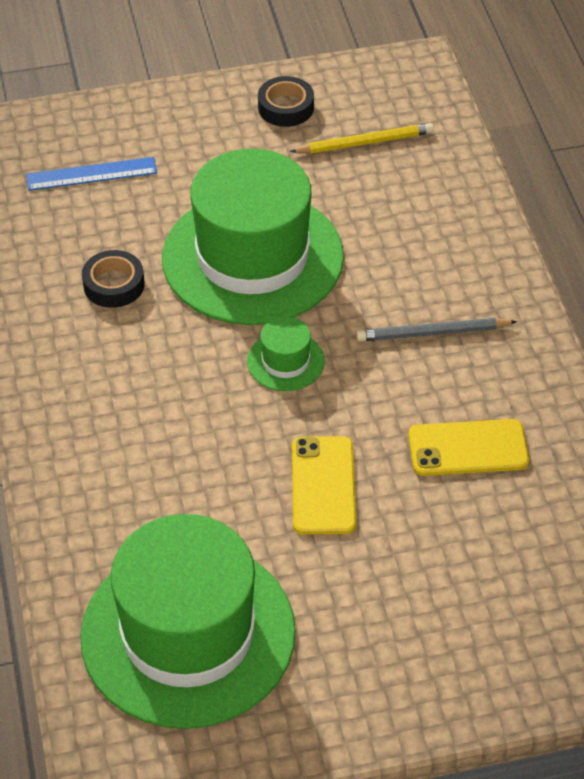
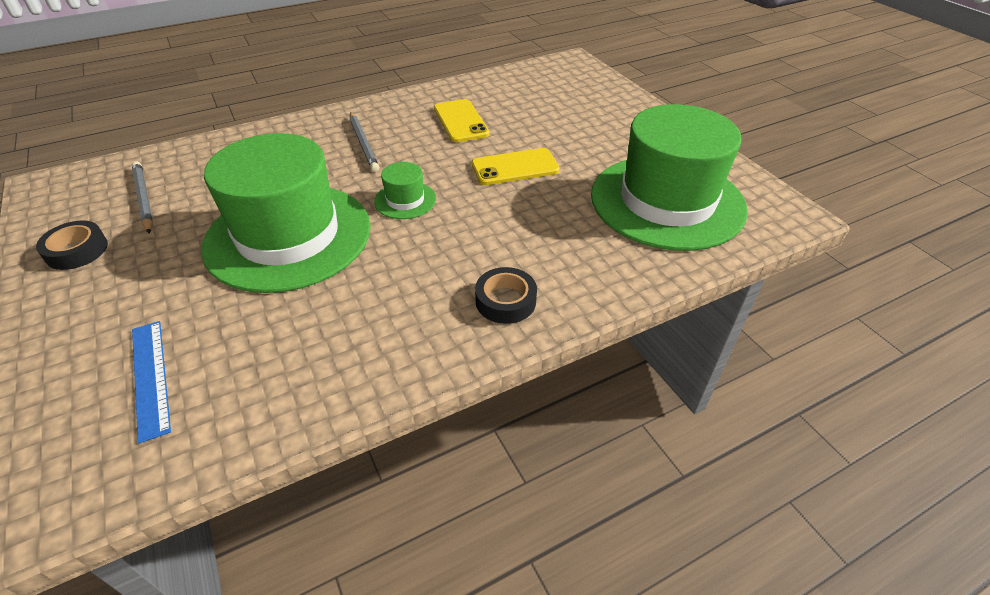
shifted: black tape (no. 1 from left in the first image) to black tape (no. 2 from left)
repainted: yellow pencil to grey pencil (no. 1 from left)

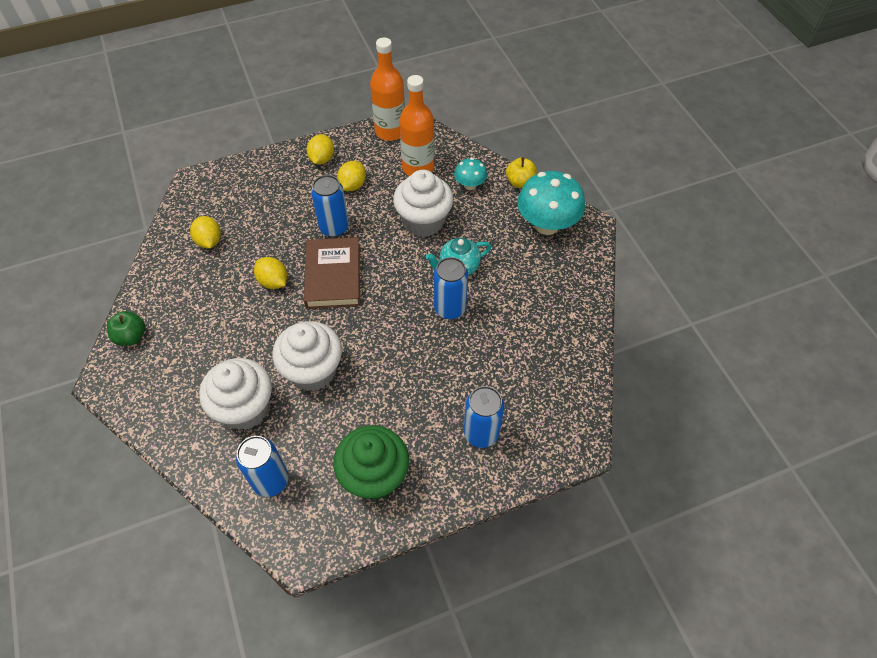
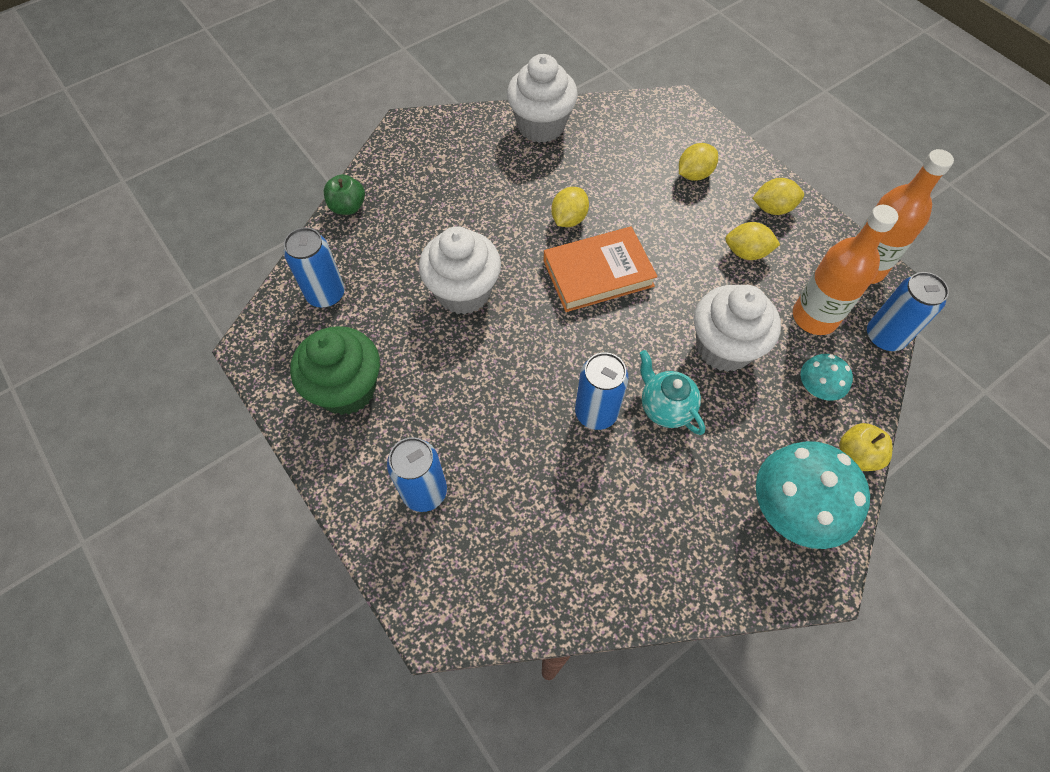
shifted: blue can (no. 2 from left in the first image) to blue can (no. 4 from left); yellow lemon (no. 1 from left in the first image) to yellow lemon (no. 2 from left); green apple; white cupcake (no. 1 from left in the first image) to white cupcake (no. 2 from left)
repainted: brown book to orange book

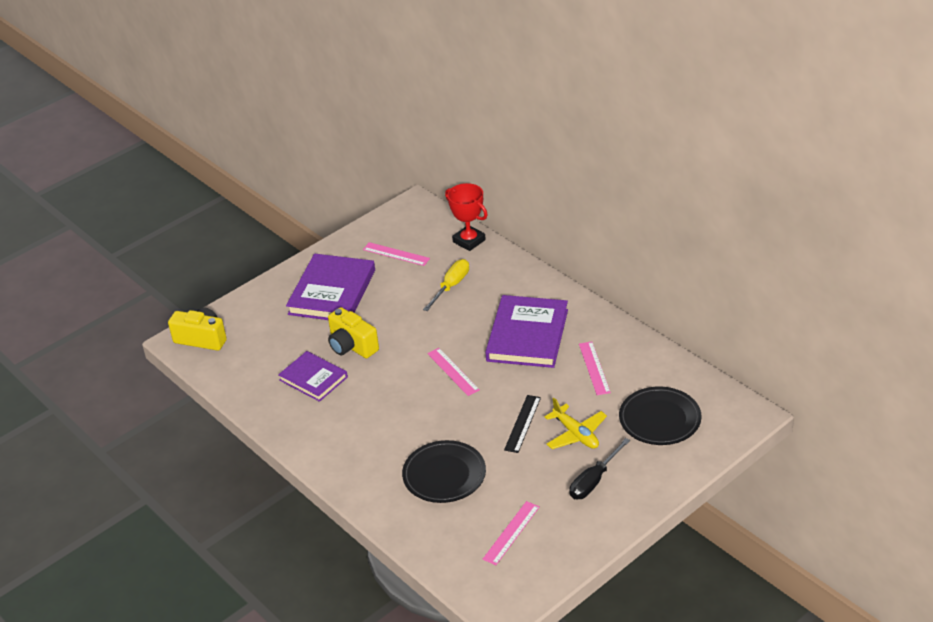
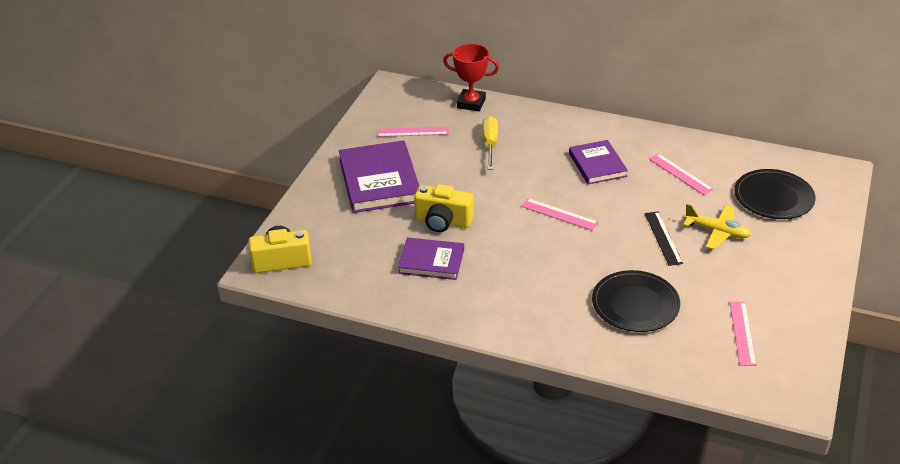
gone: black screwdriver
scaled: purple book (no. 3 from left) x0.62

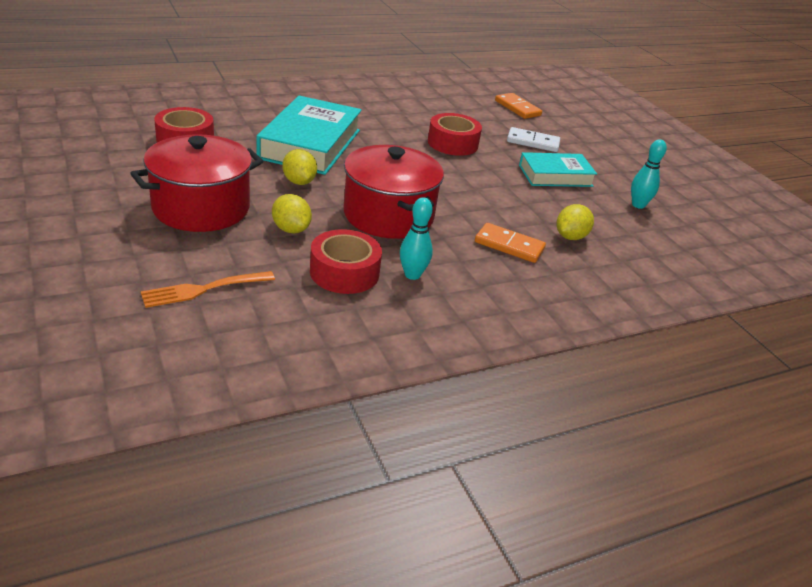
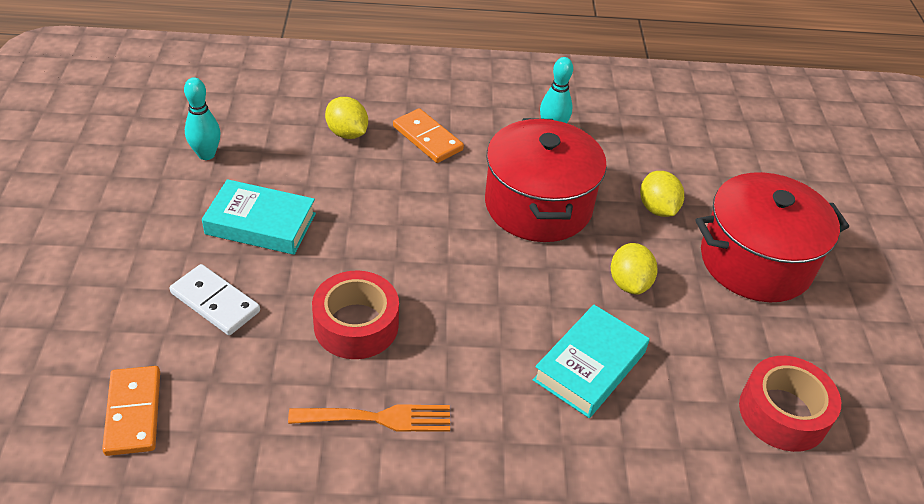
gone: red tape (no. 2 from left)
shifted: orange fork
rotated: yellow lemon (no. 3 from left in the first image) 75 degrees clockwise
scaled: turquoise book (no. 1 from left in the first image) x0.61

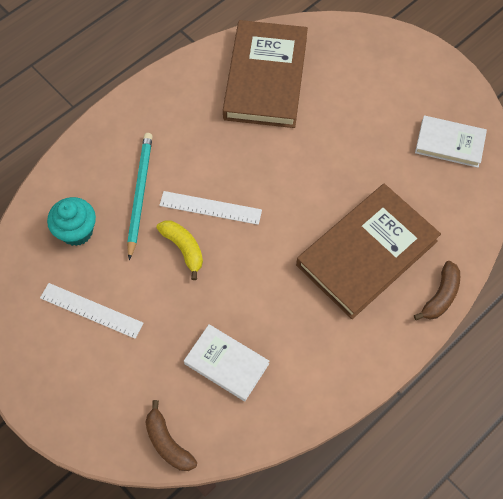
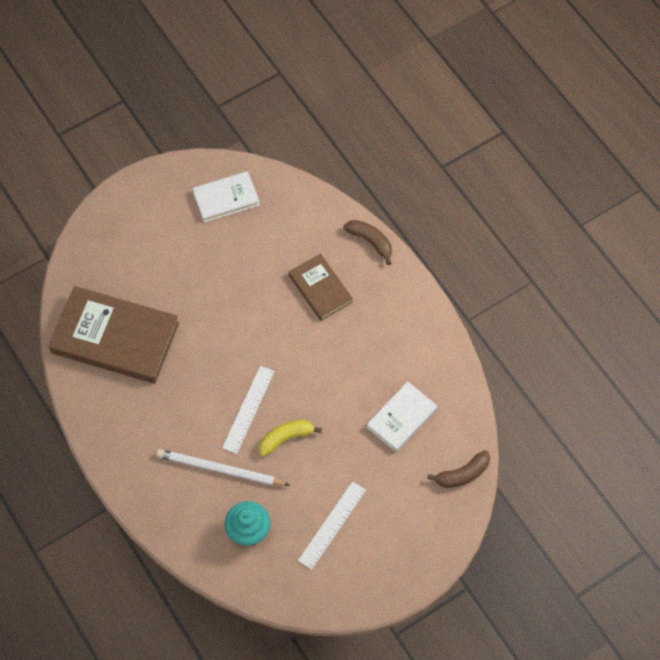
repainted: turquoise pencil to white pencil
rotated: white book (no. 2 from left in the first image) 45 degrees clockwise
scaled: brown book (no. 2 from left) x0.55

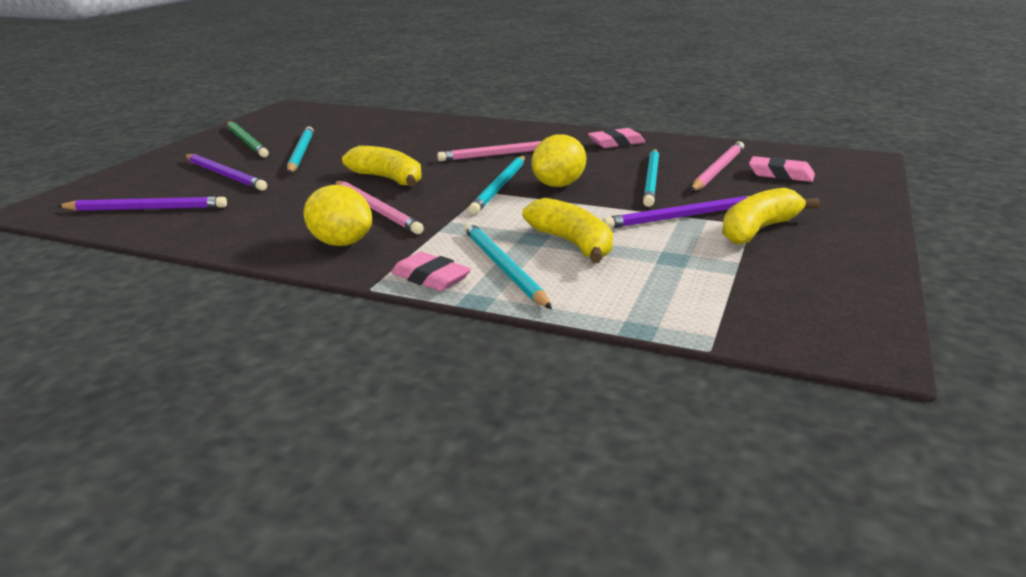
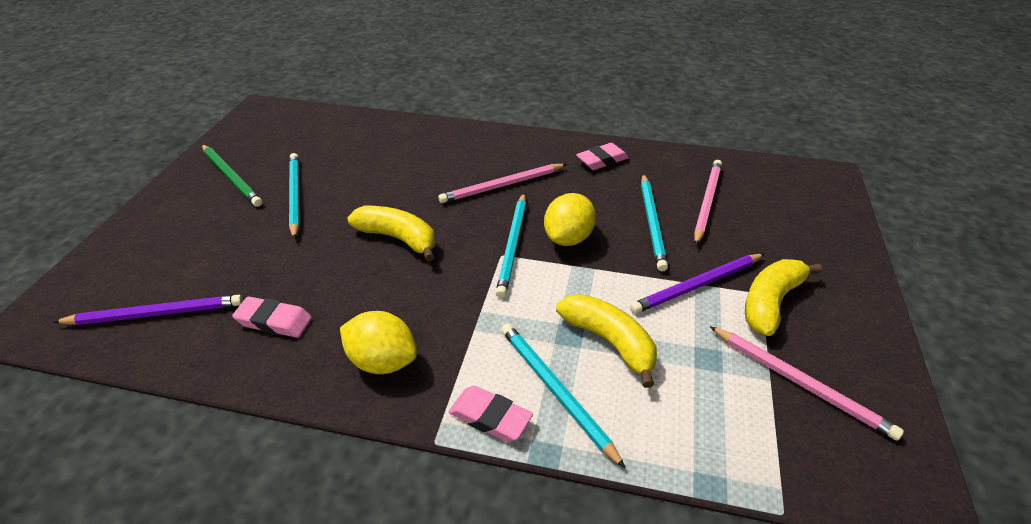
gone: purple pencil (no. 2 from left)
shifted: pink eraser (no. 3 from left in the first image) to pink eraser (no. 1 from left); pink pencil (no. 1 from left in the first image) to pink pencil (no. 3 from left)

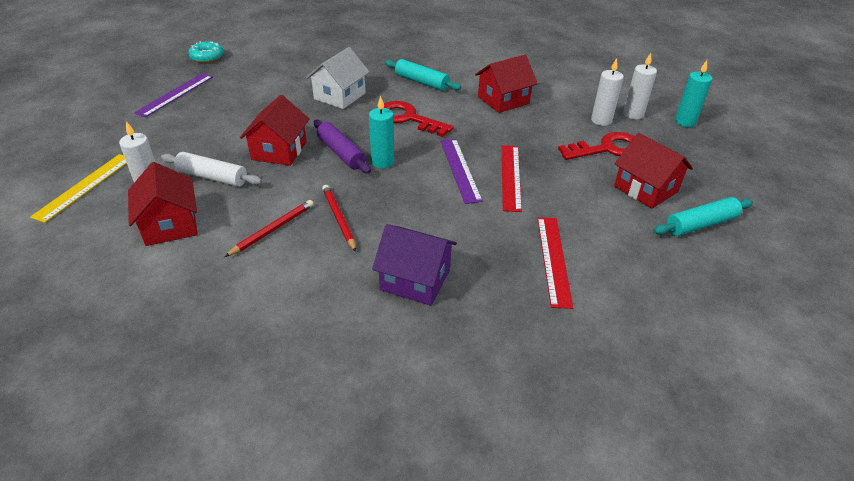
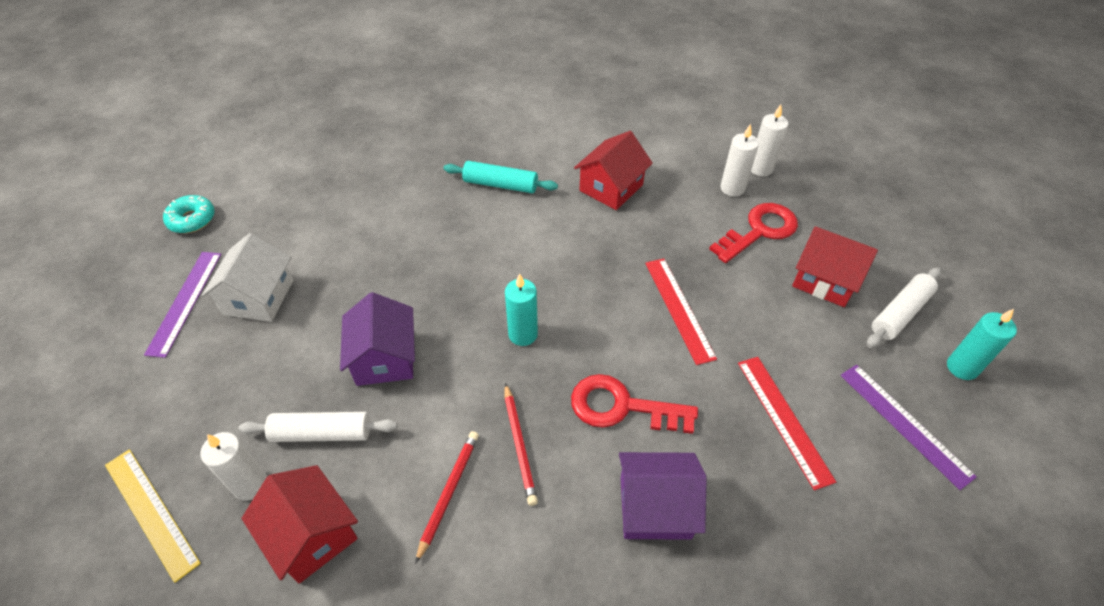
gone: purple rolling pin
shifted: white house; turquoise candle (no. 2 from left); red key (no. 1 from left); purple ruler (no. 2 from left)
repainted: red house (no. 2 from left) to purple house (no. 1 from left); turquoise rolling pin (no. 2 from left) to white rolling pin (no. 2 from left)
rotated: yellow ruler 45 degrees counterclockwise; red pencil (no. 2 from left) 150 degrees counterclockwise

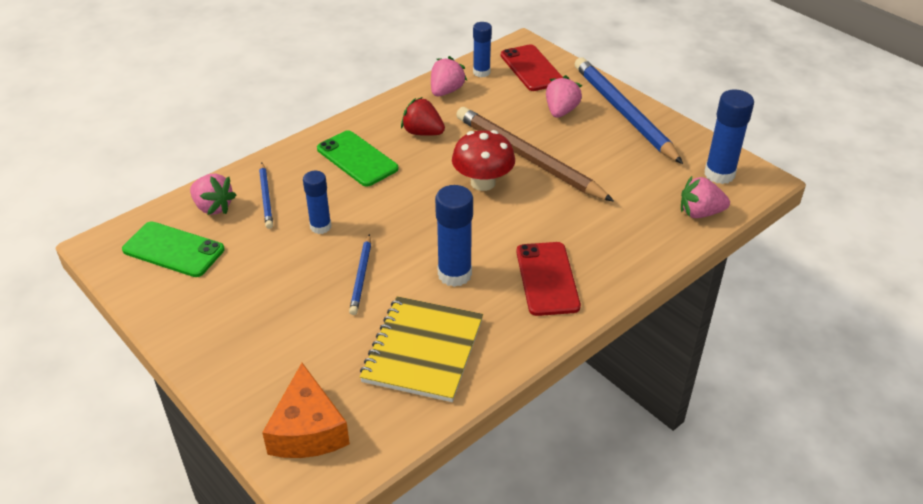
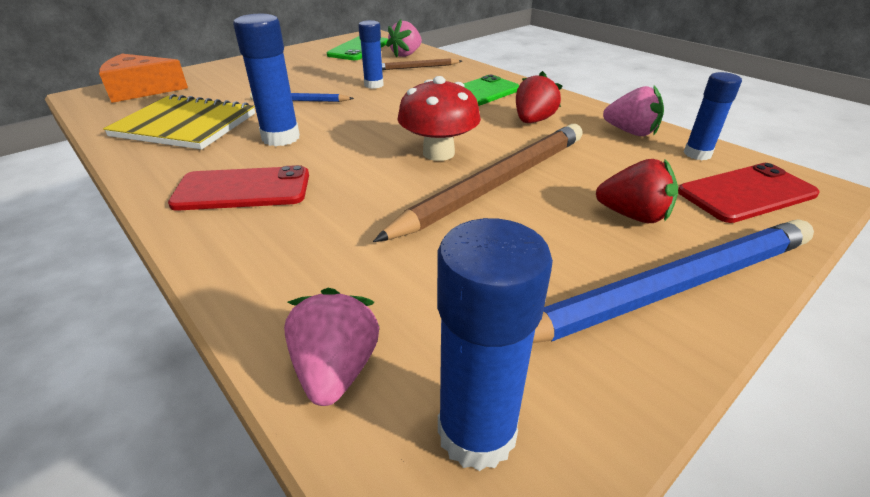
repainted: pink strawberry (no. 3 from left) to red strawberry (no. 2 from left); blue pencil (no. 1 from left) to brown pencil (no. 1 from left)

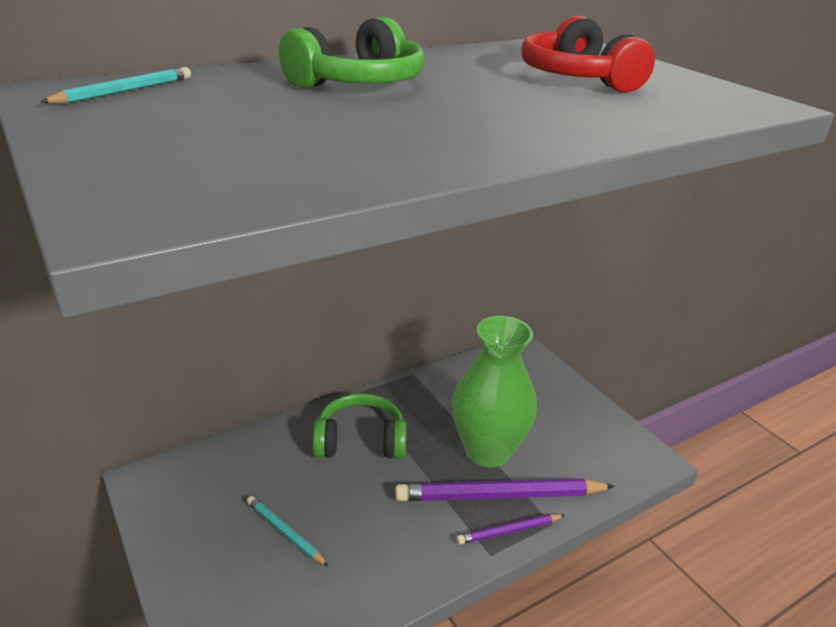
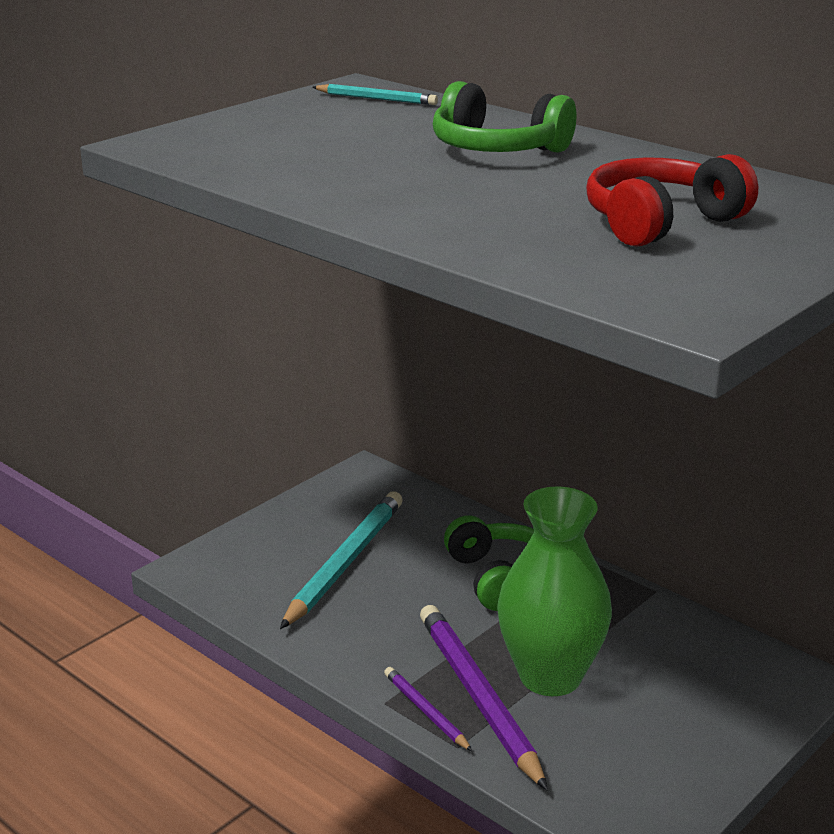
scaled: turquoise pencil (no. 2 from left in the first image) x2.00

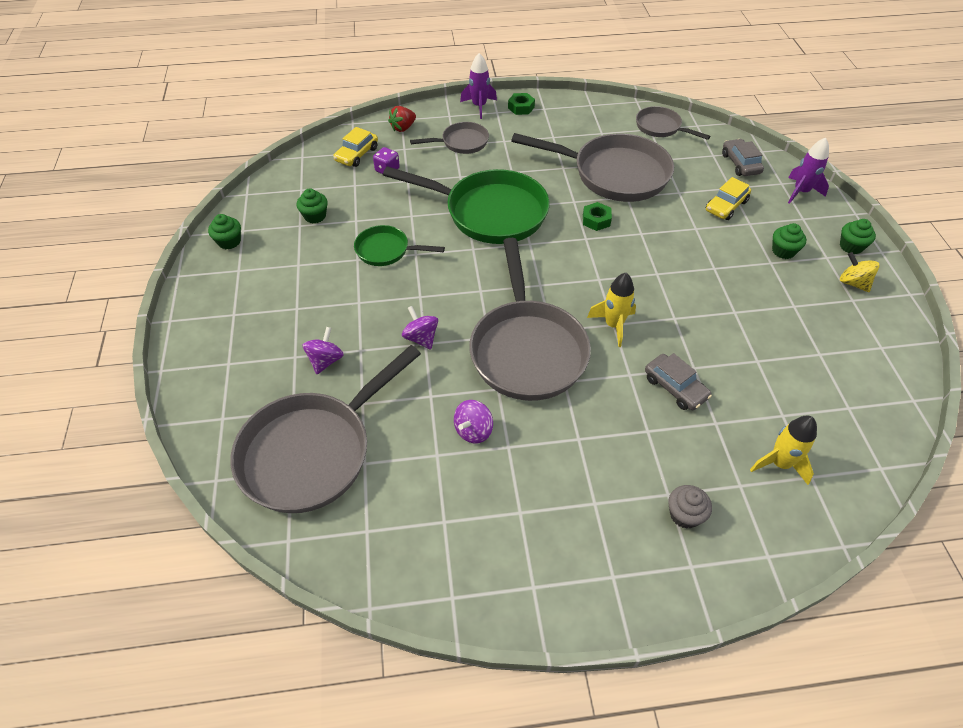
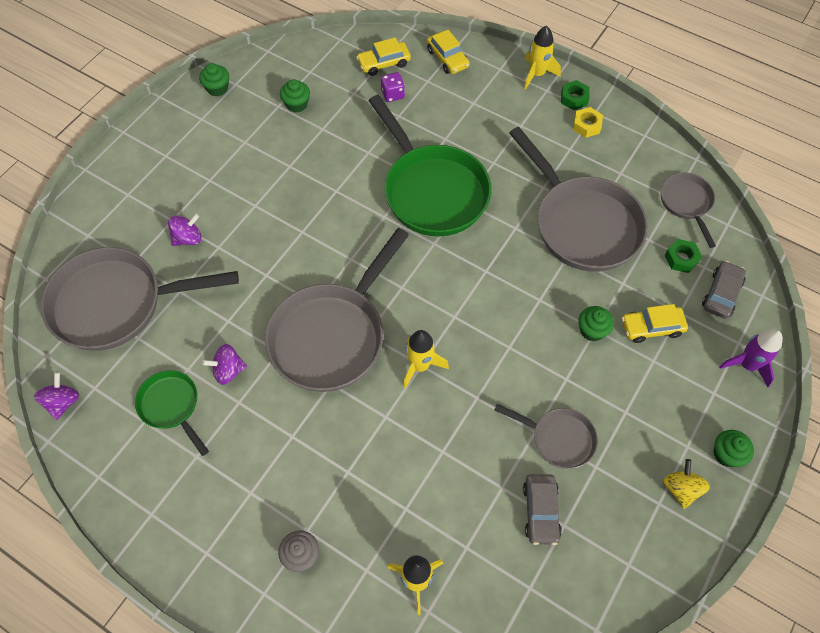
new: yellow nut
shifted: grey pan (no. 2 from left in the first image) to grey pan (no. 3 from left); green nut (no. 2 from left); green cupcake (no. 3 from left); green pan (no. 1 from left); purple spinning top (no. 2 from left in the first image) to purple spinning top (no. 1 from left); grey car (no. 1 from left)
swapped: red strawberry to yellow car (no. 2 from left)
repainted: purple rocket (no. 1 from left) to yellow rocket (no. 3 from left)

